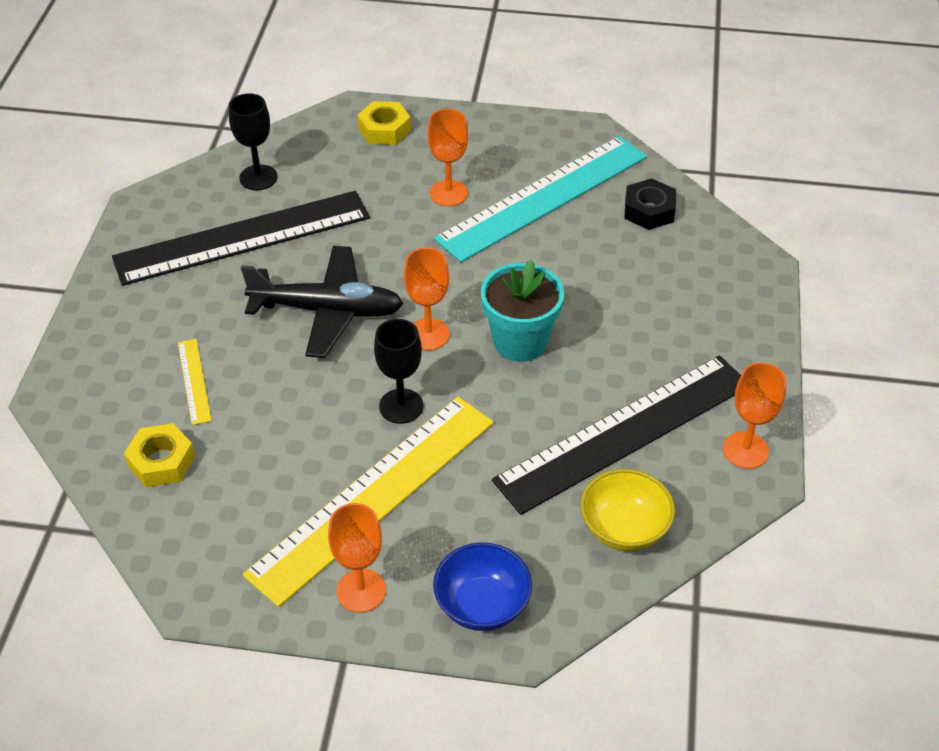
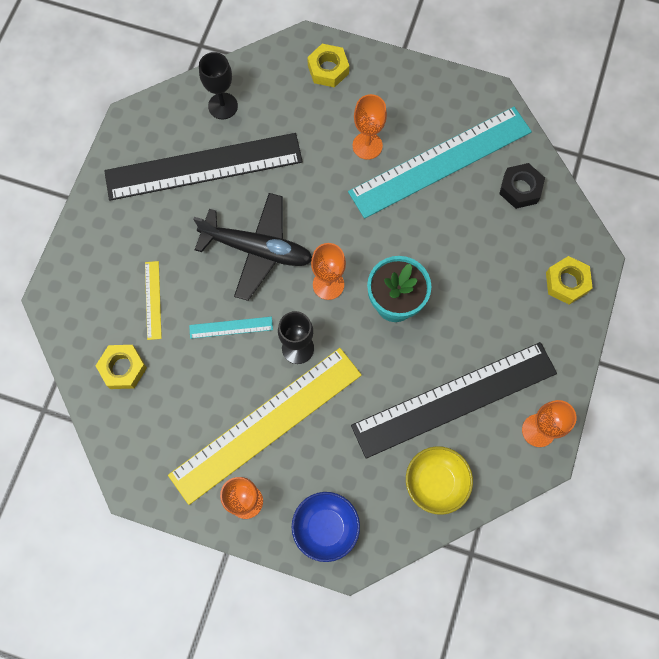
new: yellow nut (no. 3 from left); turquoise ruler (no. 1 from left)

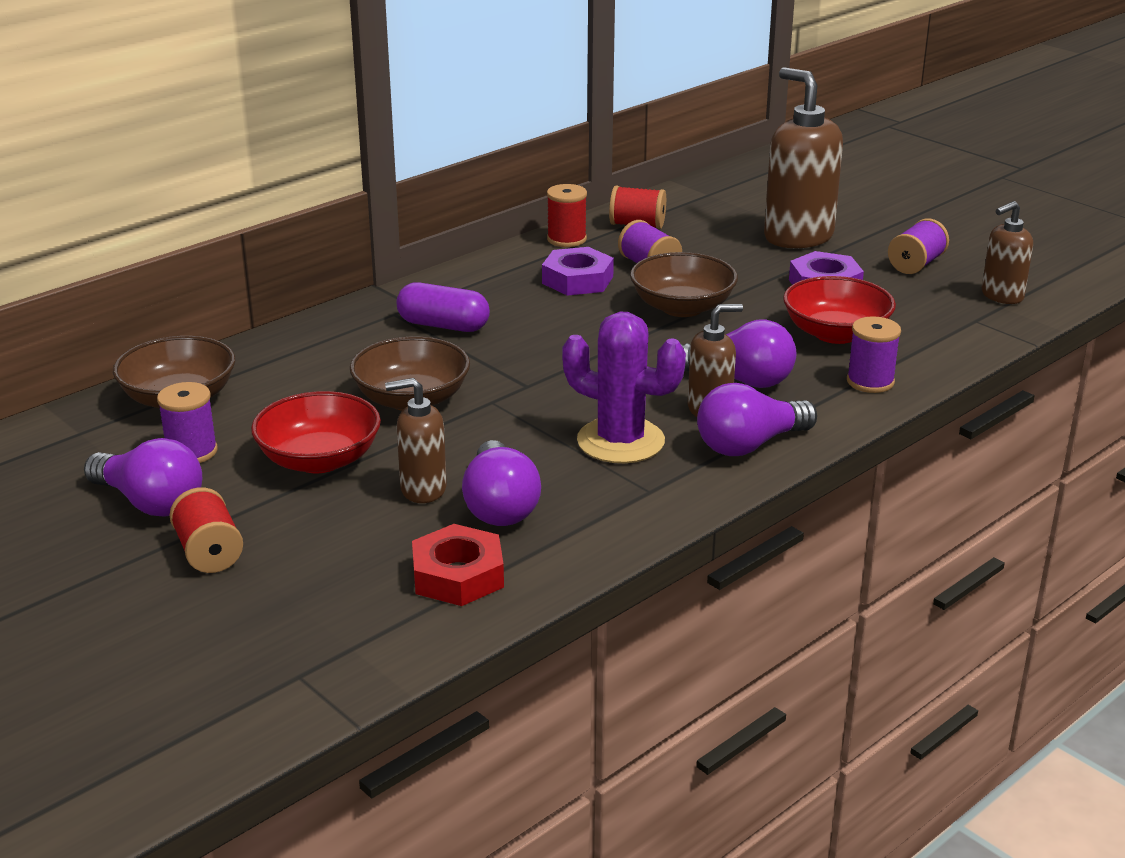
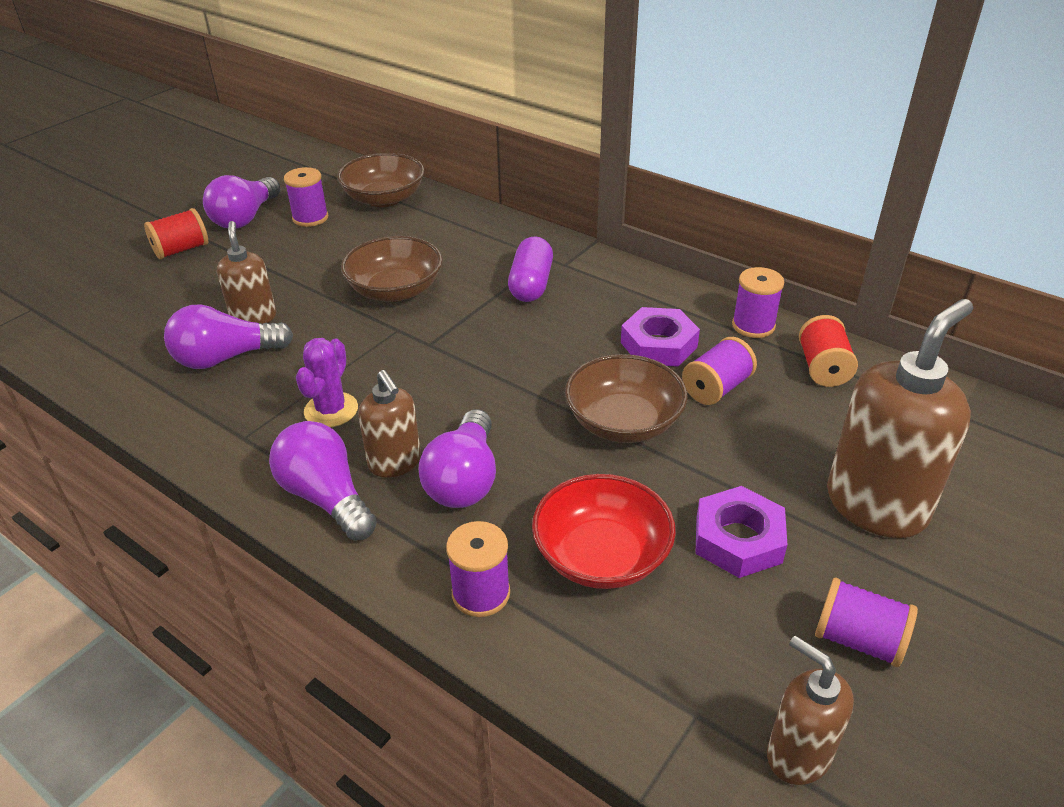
gone: red bowl (no. 1 from left); red nut
repainted: red spool (no. 2 from left) to purple spool (no. 4 from left)
scaled: purple cactus x0.65

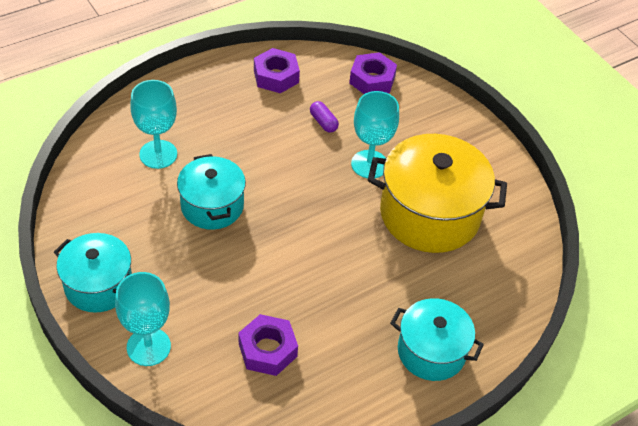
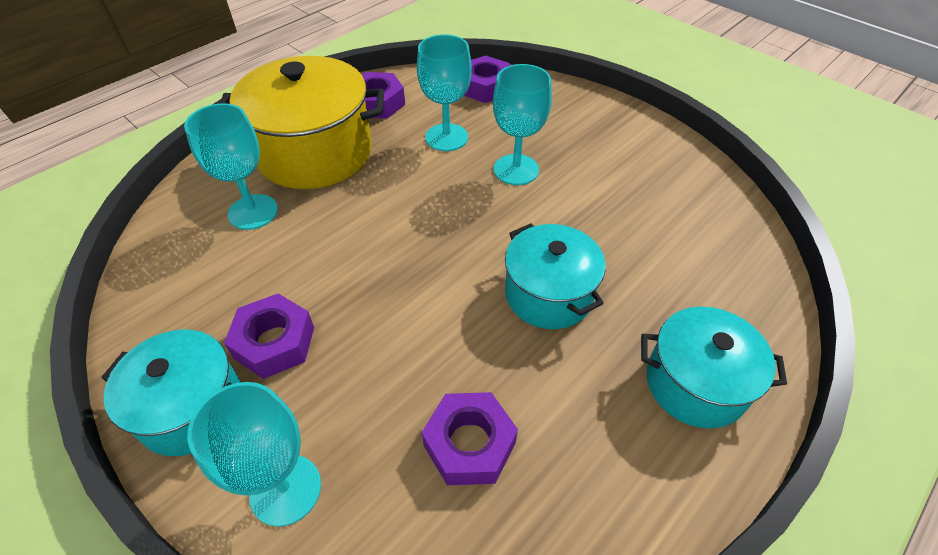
new: purple nut (no. 1 from left)
shifted: yellow pot; turquoise pot (no. 2 from left)
swapped: purple capsule to turquoise goblet (no. 3 from left)

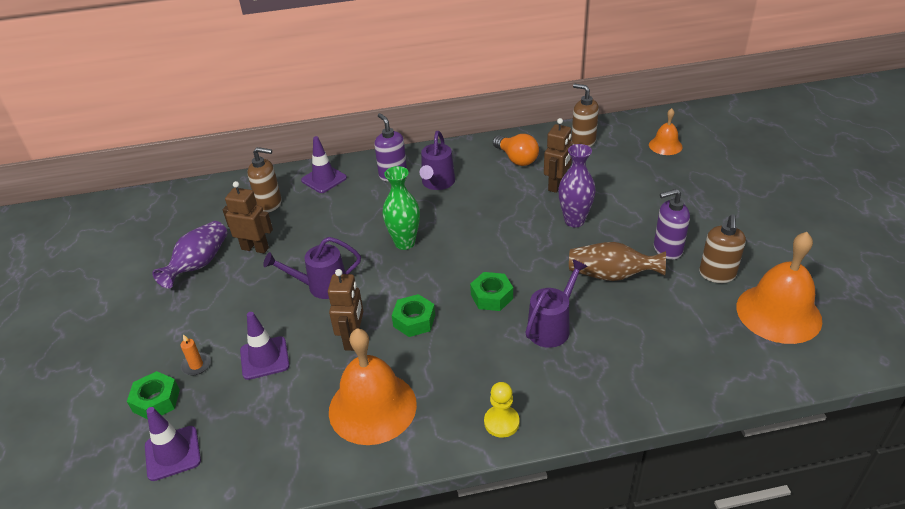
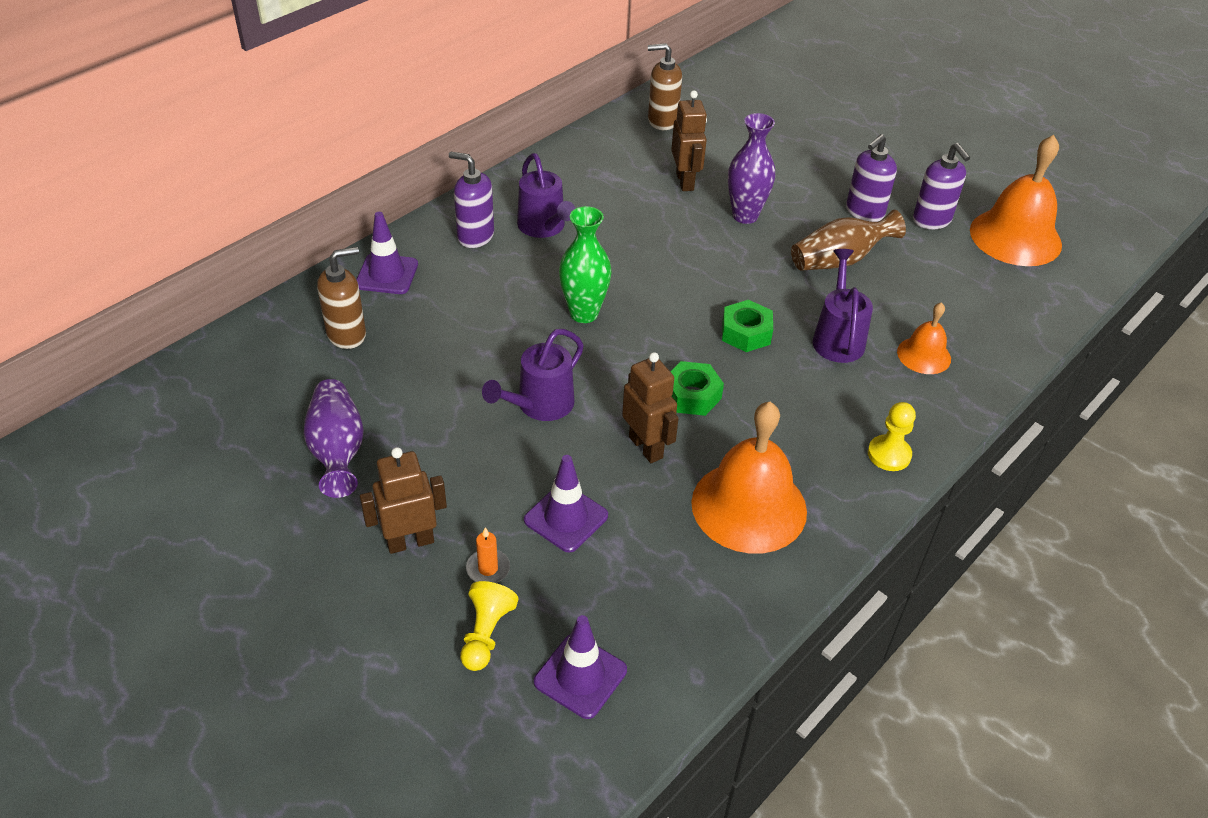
gone: orange light bulb
shifted: orange bell (no. 2 from left); brown robot (no. 1 from left)
swapped: green nut (no. 1 from left) to yellow pawn (no. 1 from left)
repainted: brown soap dispenser (no. 3 from left) to purple soap dispenser (no. 3 from left)

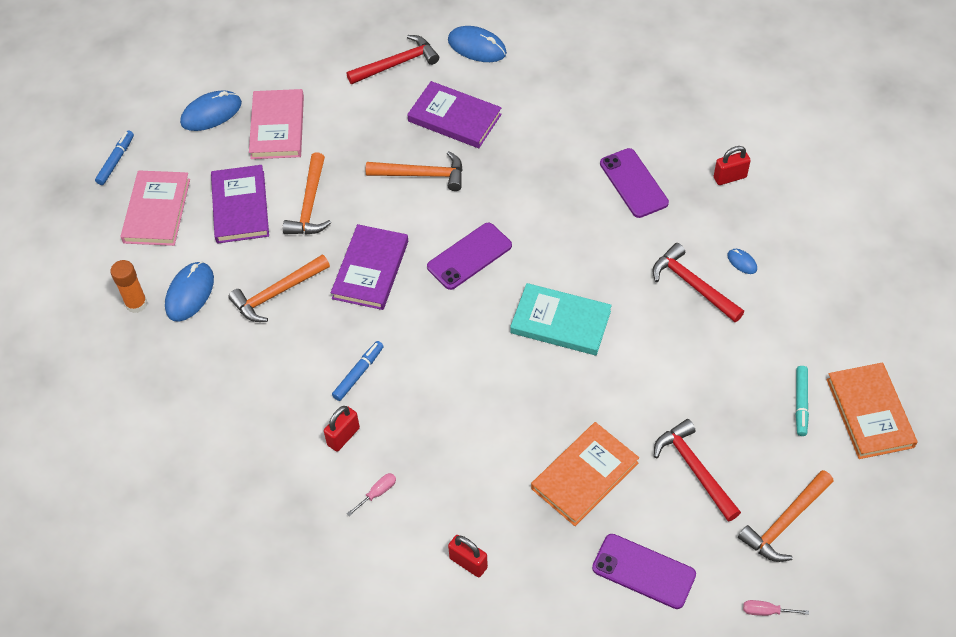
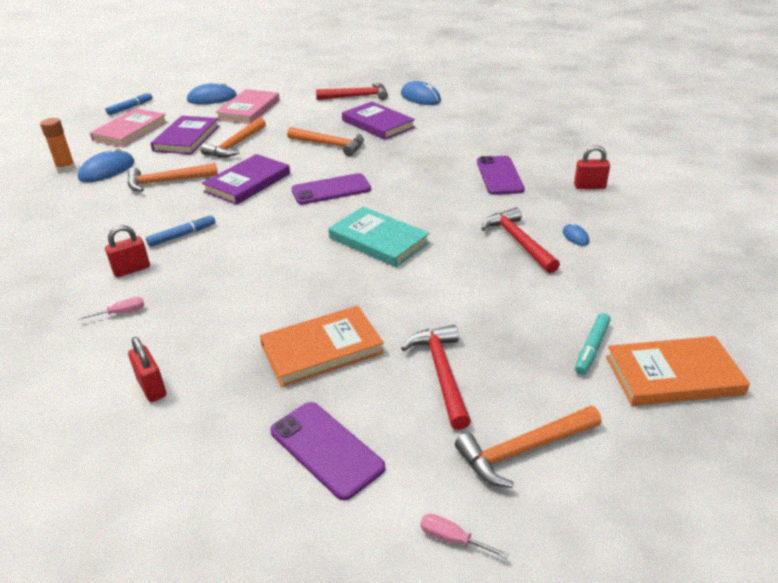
rotated: orange book (no. 2 from left) 75 degrees clockwise

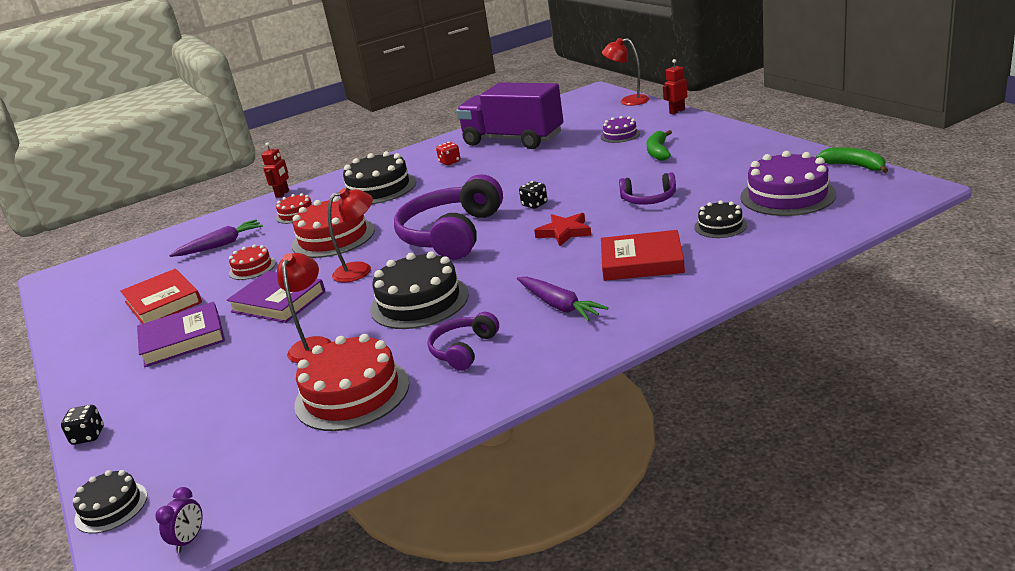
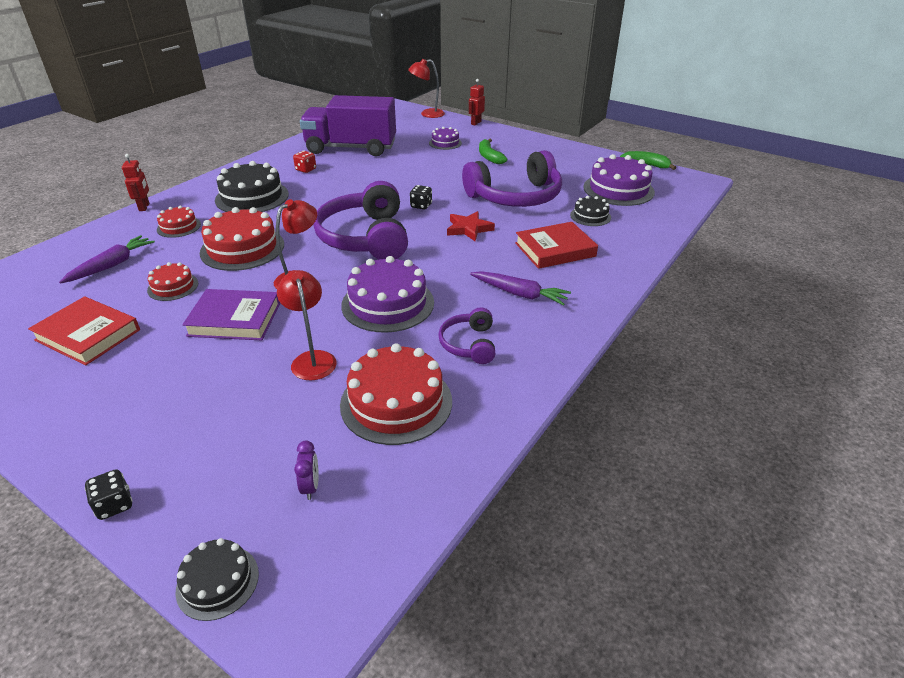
gone: purple book (no. 1 from left)
shifted: purple clock
repainted: black cake (no. 3 from left) to purple cake (no. 1 from left)
scaled: purple headphones (no. 3 from left) x2.02

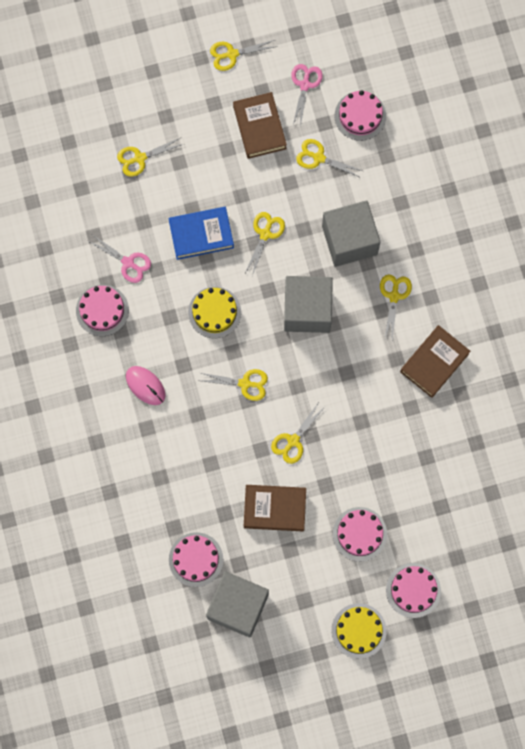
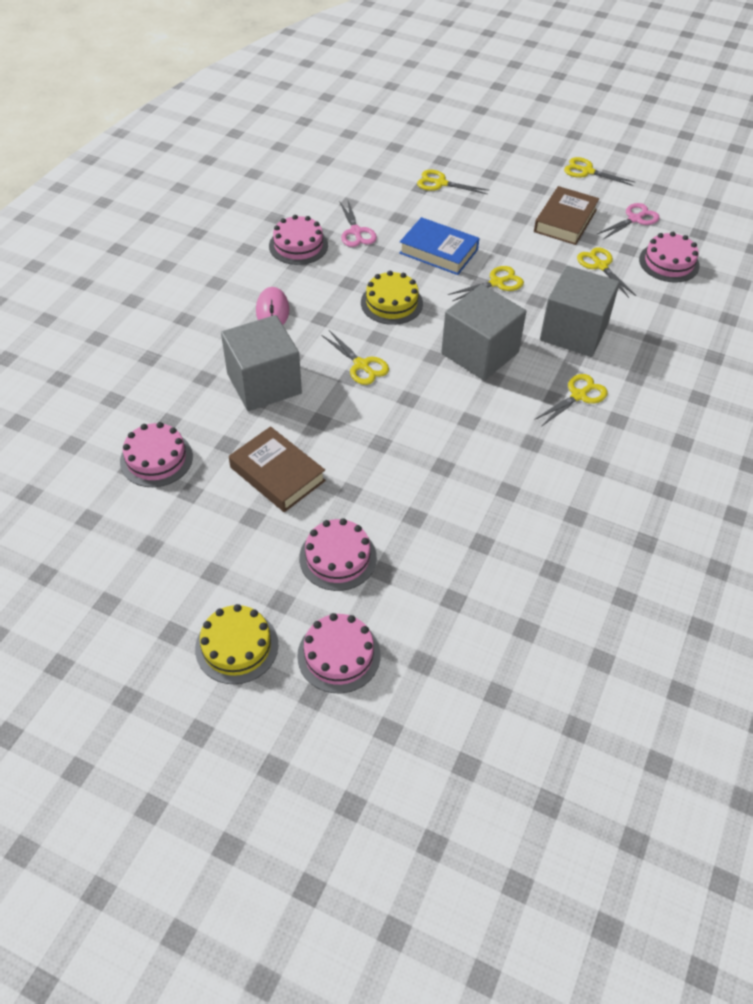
gone: brown book (no. 3 from left); yellow scissors (no. 5 from left)
shifted: grey cube (no. 1 from left)

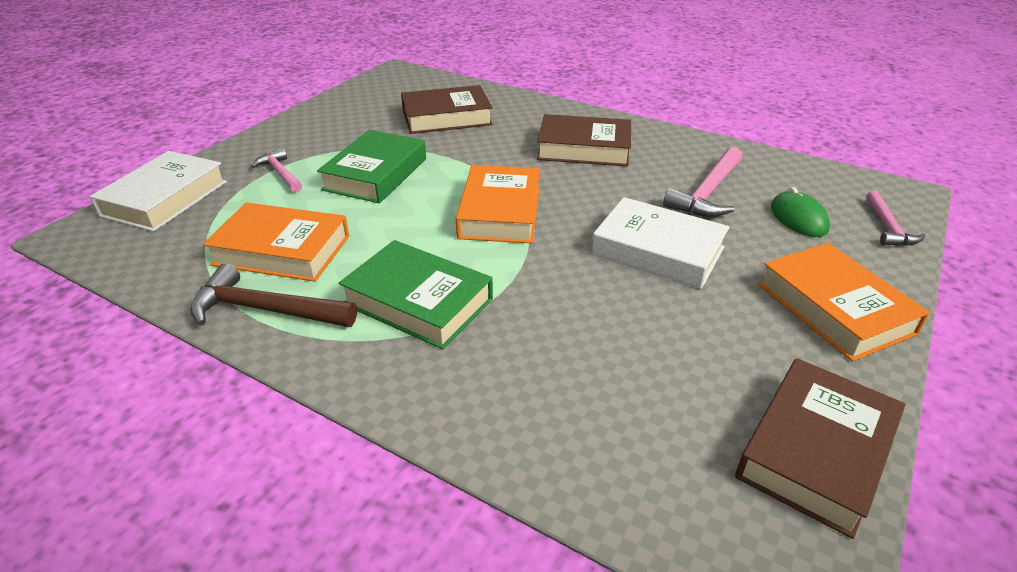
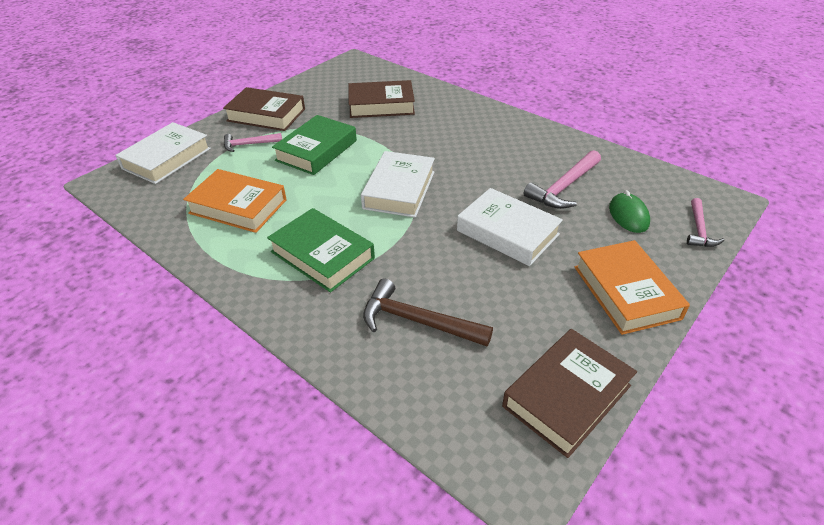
shifted: brown book (no. 2 from left in the first image) to brown book (no. 1 from left); brown hammer
repainted: orange book (no. 2 from left) to white book (no. 2 from left)
rotated: pink hammer (no. 1 from left) 75 degrees counterclockwise

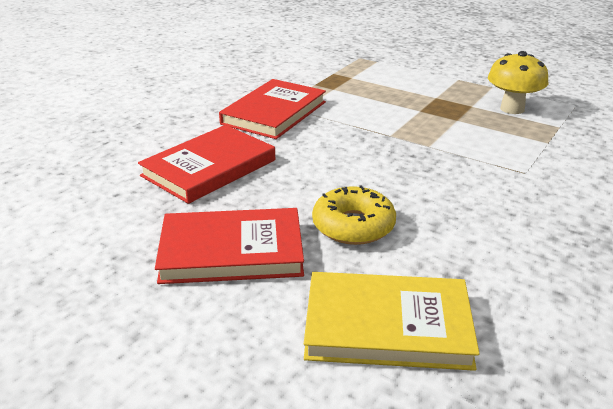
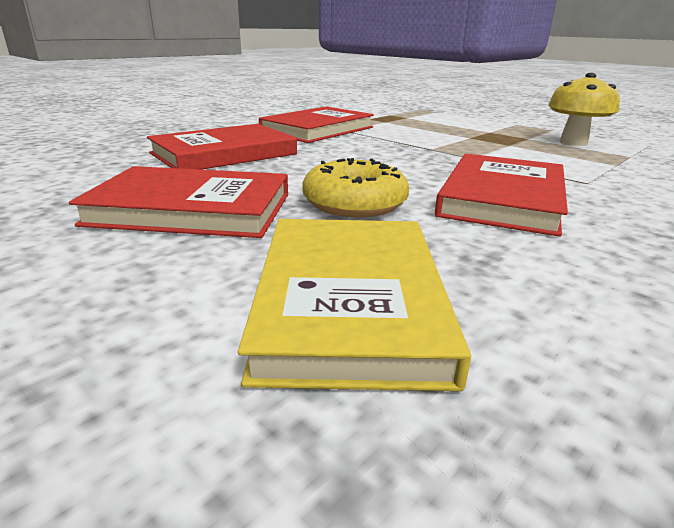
new: red book (no. 4 from left)
rotated: yellow book 75 degrees clockwise

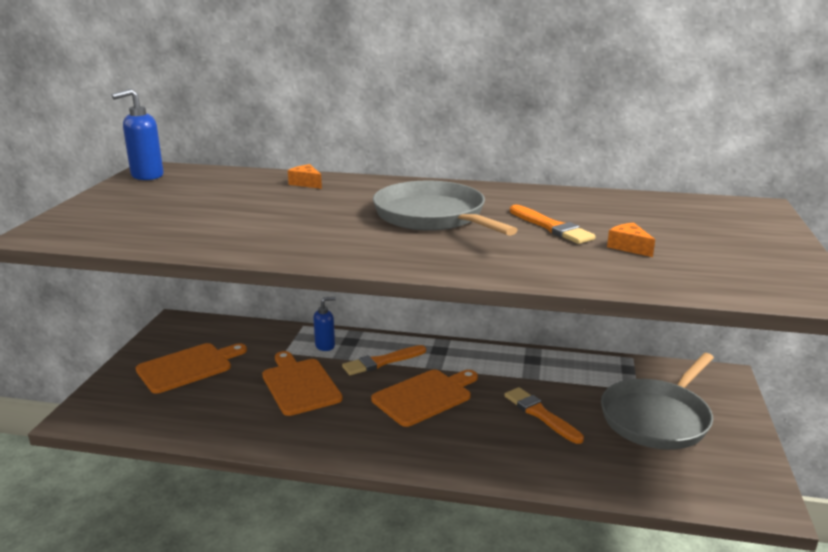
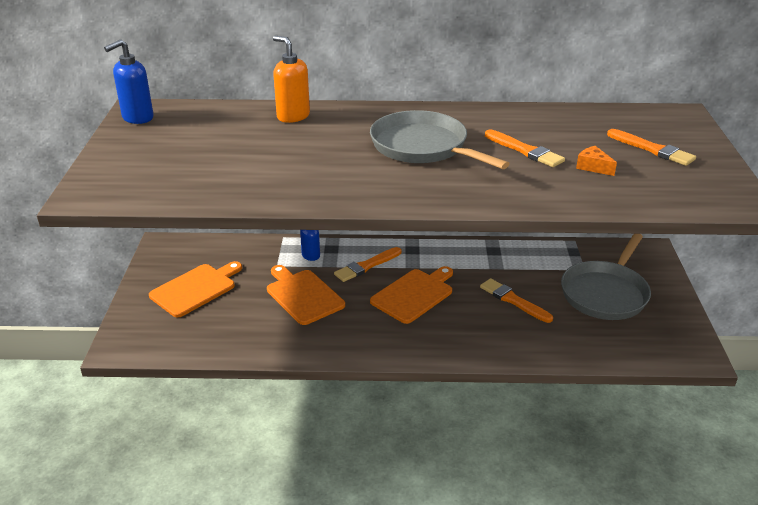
new: orange brush (no. 4 from left)
swapped: orange cheese (no. 1 from left) to orange soap dispenser

